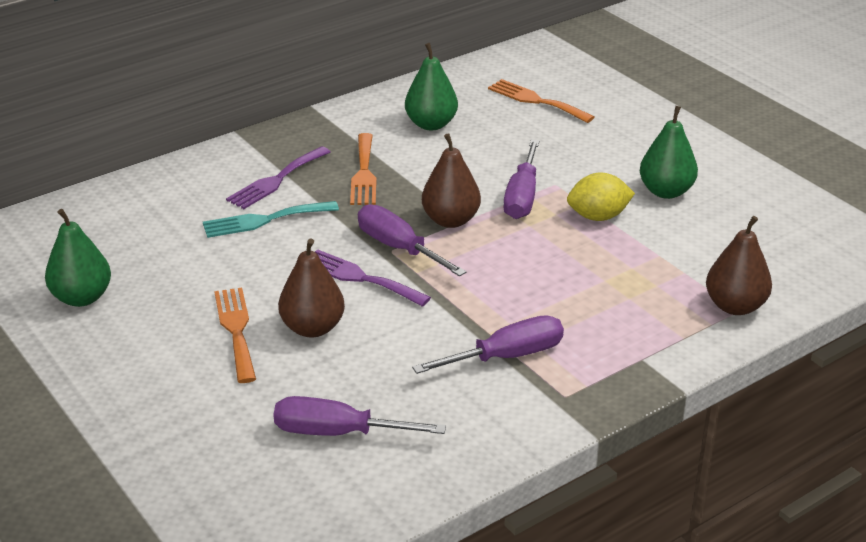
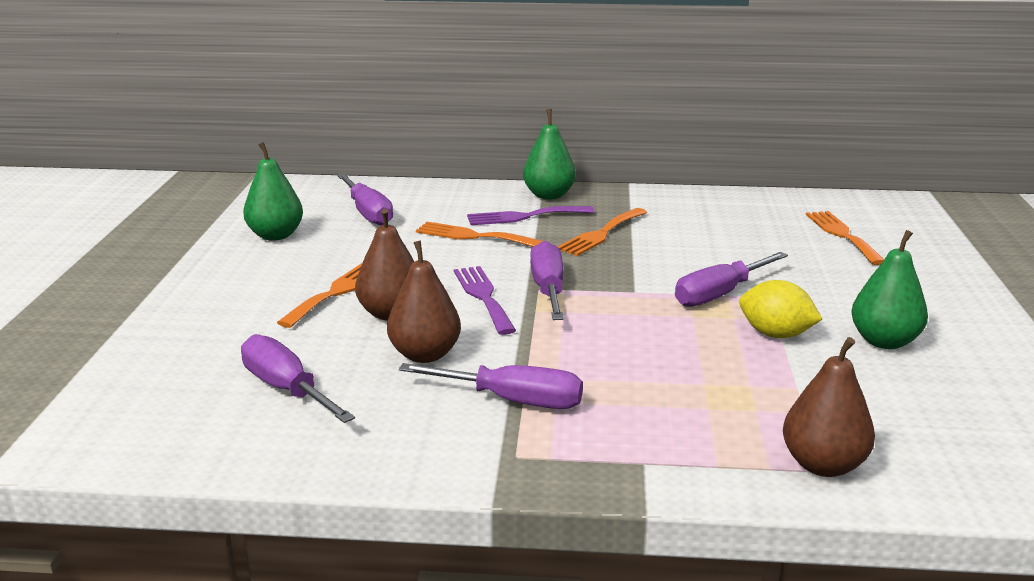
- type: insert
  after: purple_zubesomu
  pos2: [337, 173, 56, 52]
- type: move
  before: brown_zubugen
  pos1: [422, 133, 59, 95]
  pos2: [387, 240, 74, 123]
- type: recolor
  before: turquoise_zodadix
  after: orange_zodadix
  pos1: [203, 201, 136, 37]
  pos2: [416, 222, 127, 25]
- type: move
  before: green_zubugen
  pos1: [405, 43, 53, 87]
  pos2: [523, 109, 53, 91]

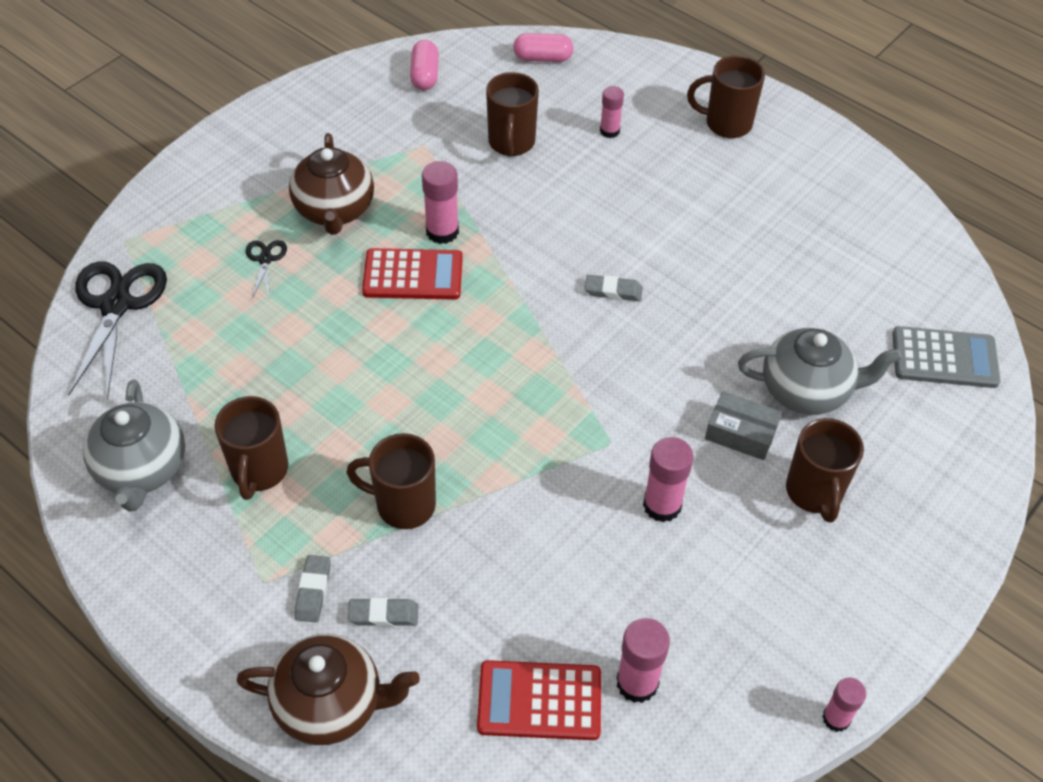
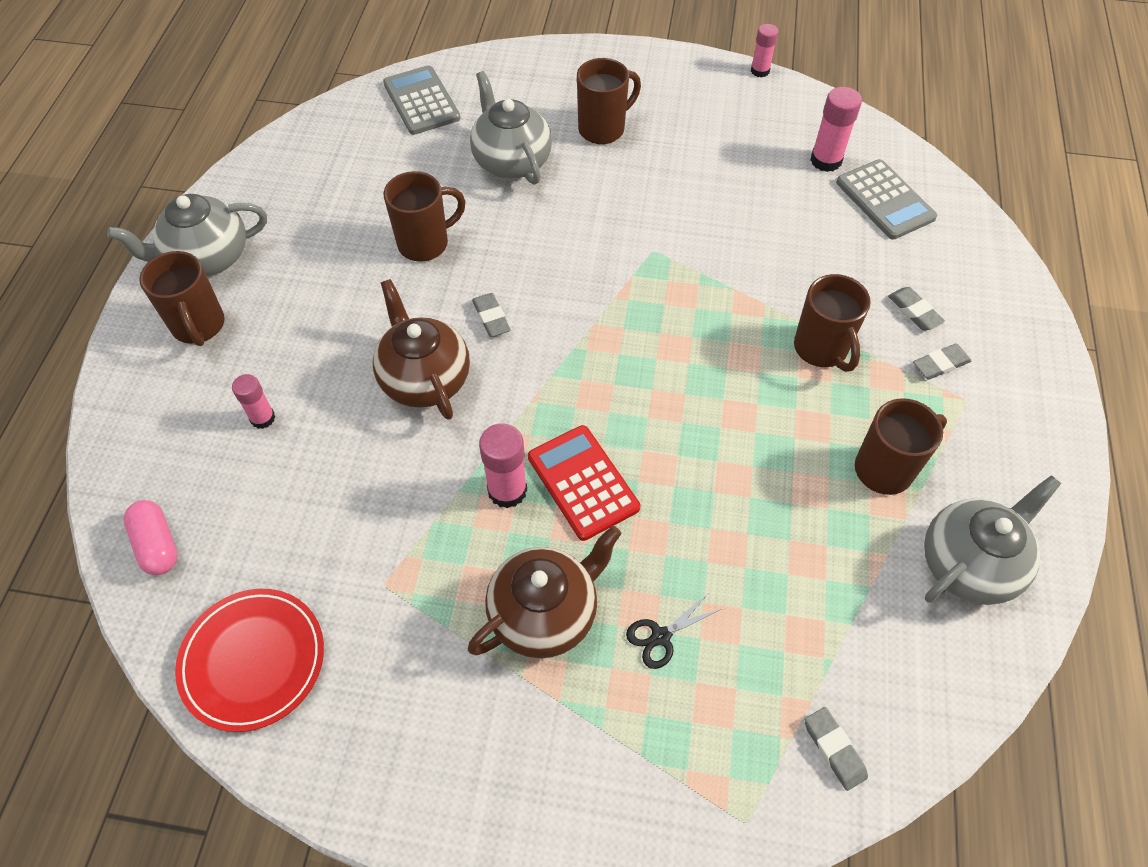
- type: insert
  after: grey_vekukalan
  pos2: [107, 194, 160, 82]
- type: replace
  before: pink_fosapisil
  after: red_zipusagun
  pos1: [410, 40, 29, 50]
  pos2: [175, 589, 149, 143]
- type: move
  before: brown_vekukalan
  pos1: [236, 634, 184, 111]
  pos2: [373, 279, 97, 141]
- type: move
  before: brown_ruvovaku
  pos1: [486, 72, 53, 85]
  pos2: [384, 171, 82, 91]
- type: replace
  before: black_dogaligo
  after: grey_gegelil
  pos1: [68, 261, 99, 137]
  pos2: [804, 707, 64, 84]
- type: recolor
  before: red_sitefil
  after: grey_sitefil
  pos1: [477, 660, 124, 80]
  pos2: [836, 159, 101, 81]
- type: delete
  before: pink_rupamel
  pos1: [643, 437, 50, 85]
- type: delete
  before: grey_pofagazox
  pos1: [705, 391, 77, 69]

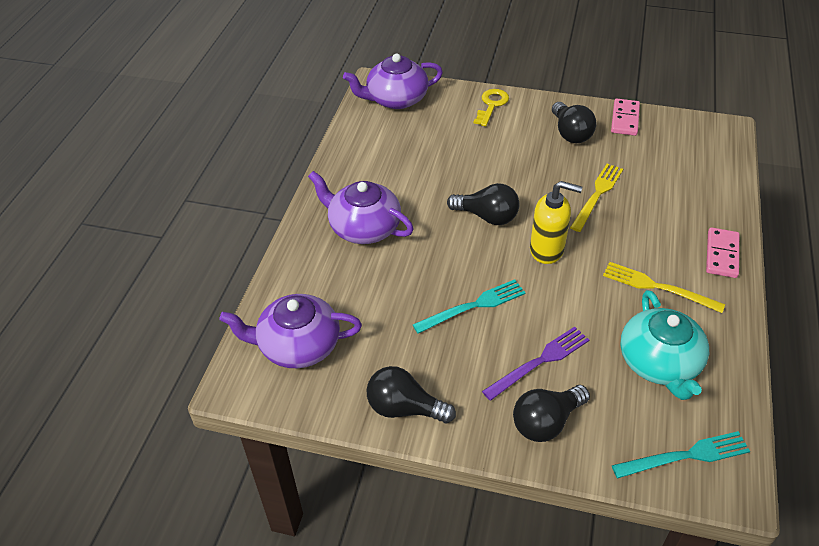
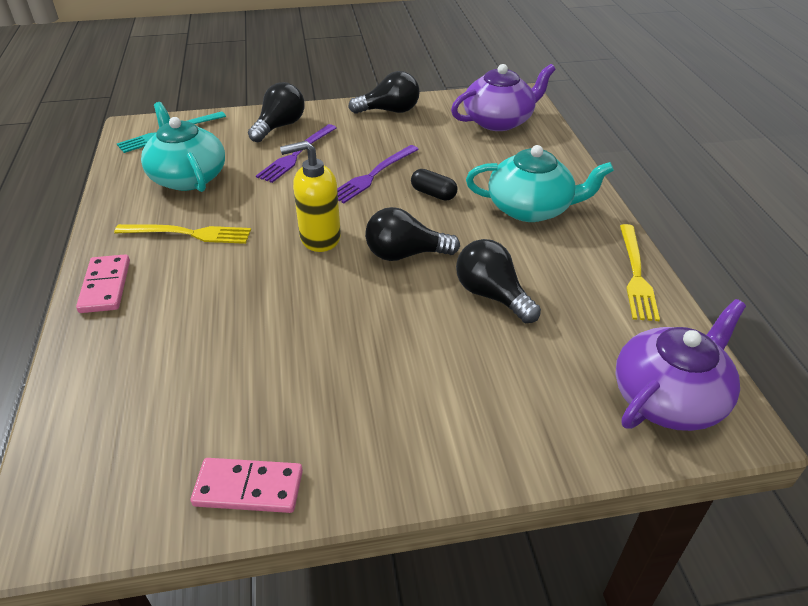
- type: rotate
  before: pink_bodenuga
  pos1: [611, 99, 29, 37]
  pos2: [191, 458, 112, 55]
  turn: -75
- type: recolor
  before: turquoise_zodadix
  after: purple_zodadix
  pos1: [413, 279, 113, 55]
  pos2: [337, 145, 82, 58]
- type: insert
  after: black_fosapisil
  pos2: [411, 169, 47, 32]
- type: move
  before: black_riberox
  pos1: [552, 102, 45, 41]
  pos2: [456, 239, 85, 84]
- type: recolor
  before: purple_vekukalan
  after: turquoise_vekukalan
  pos1: [308, 171, 106, 73]
  pos2: [466, 145, 148, 77]
- type: move
  before: yellow_zodadix
  pos1: [570, 164, 53, 68]
  pos2: [620, 224, 40, 97]
- type: delete
  before: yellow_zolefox
  pos1: [473, 89, 36, 38]

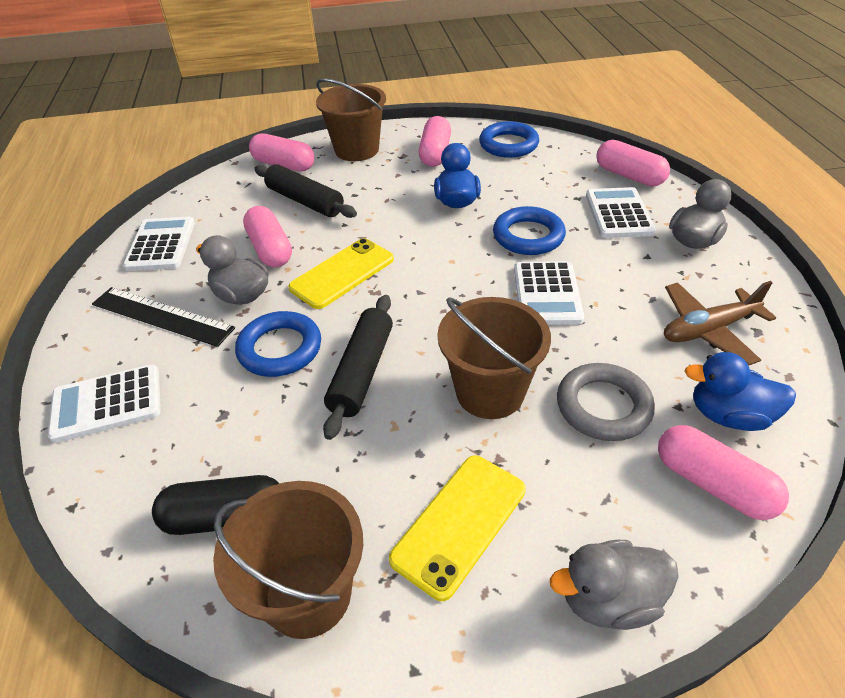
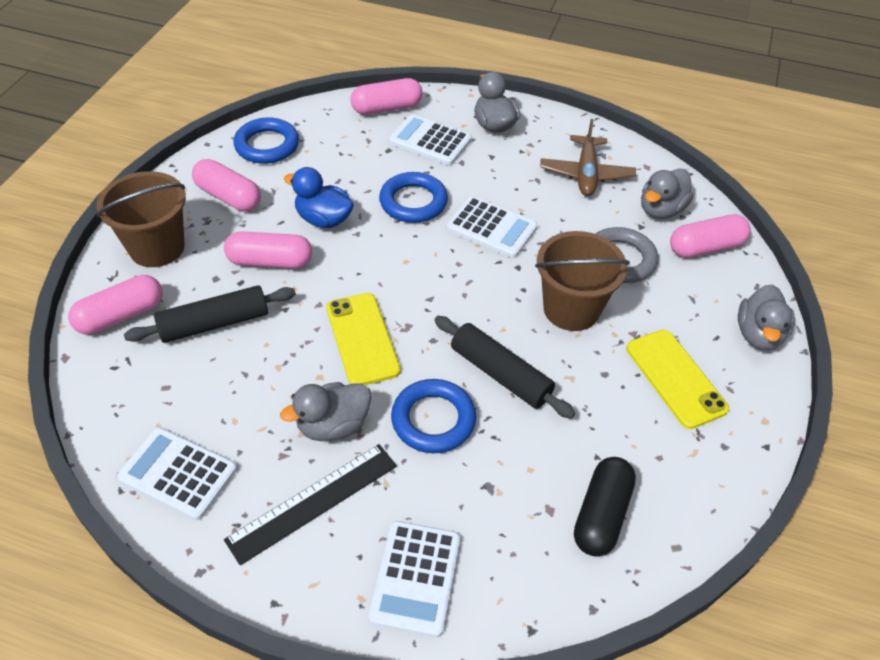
- type: move
  before: pink_fosapisil
  pos1: [243, 206, 49, 61]
  pos2: [224, 231, 88, 38]
- type: recolor
  before: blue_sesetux
  after: grey_sesetux
  pos1: [685, 352, 111, 79]
  pos2: [641, 168, 53, 51]
- type: delete
  before: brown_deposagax
  pos1: [213, 481, 150, 158]

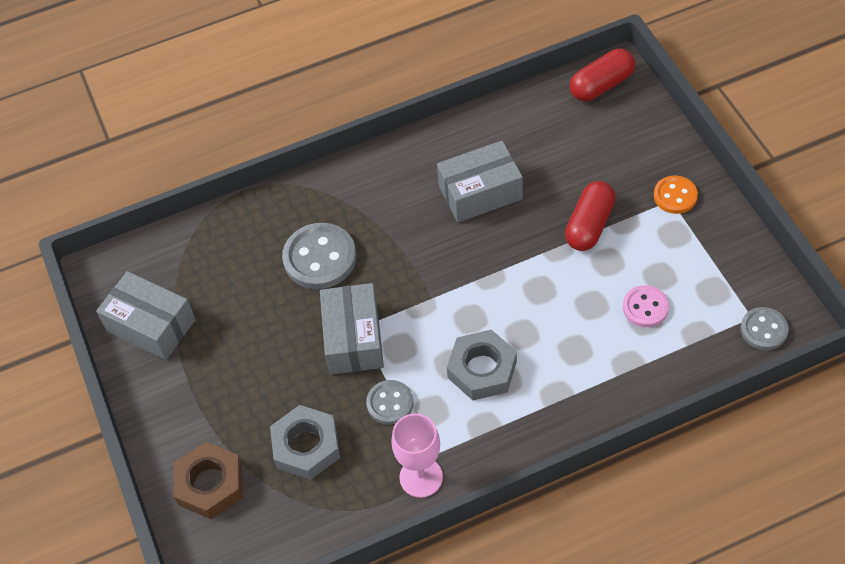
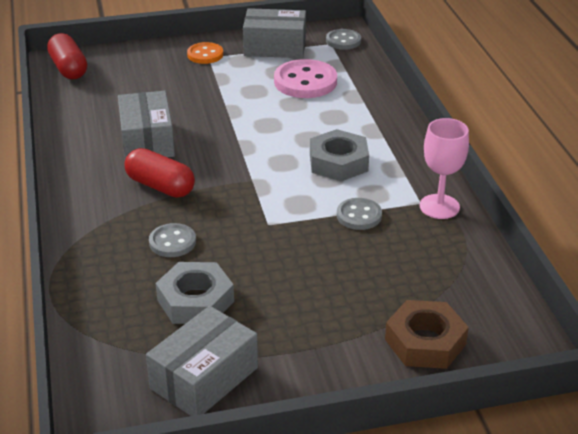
- type: move
  before: red_fosapisil
  pos1: [565, 181, 51, 70]
  pos2: [124, 148, 71, 50]
- type: resize
  before: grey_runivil
  pos1: [282, 223, 74, 66]
  pos2: [149, 223, 47, 34]
  scale: 0.59
- type: move
  before: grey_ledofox
  pos1: [270, 405, 70, 75]
  pos2: [156, 262, 78, 62]
- type: move
  before: grey_pofagazox
  pos1: [320, 283, 64, 92]
  pos2: [243, 8, 63, 50]
- type: resize
  before: pink_runivil
  pos1: [623, 285, 46, 42]
  pos2: [274, 59, 63, 39]
  scale: 1.68

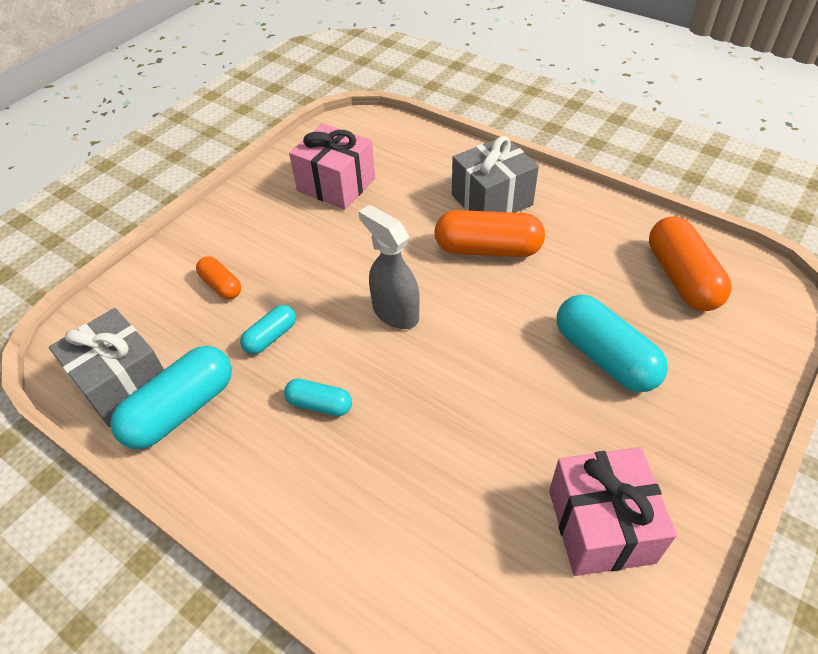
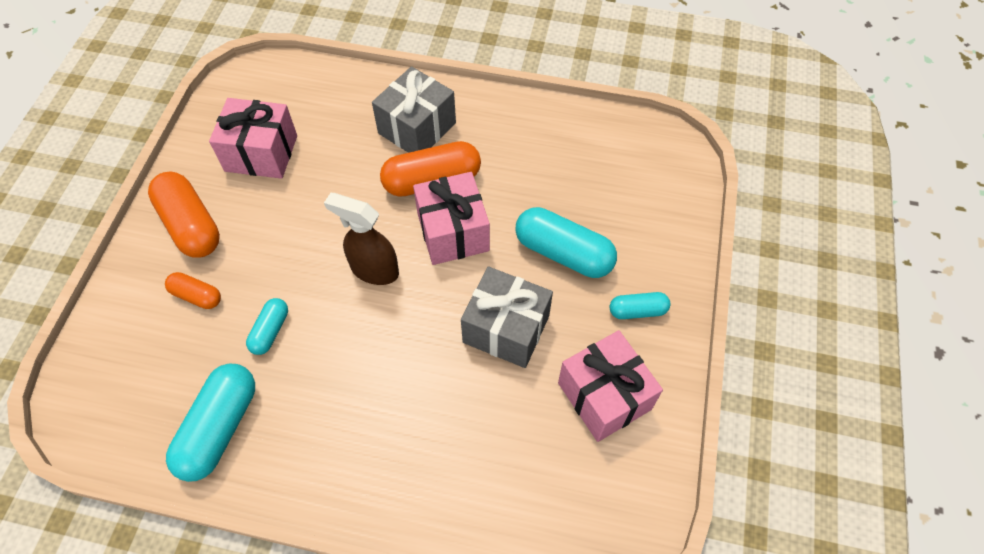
- type: move
  before: orange_fosapisil
  pos1: [649, 216, 82, 95]
  pos2: [148, 172, 72, 86]
- type: recolor
  before: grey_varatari
  after: brown_varatari
  pos1: [358, 205, 62, 124]
  pos2: [324, 193, 75, 92]
- type: insert
  after: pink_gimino
  pos2: [413, 172, 77, 93]
- type: move
  before: grey_gimino
  pos1: [49, 308, 115, 120]
  pos2: [461, 266, 92, 102]
- type: move
  before: turquoise_fosapisil
  pos1: [284, 379, 68, 37]
  pos2: [610, 292, 61, 27]

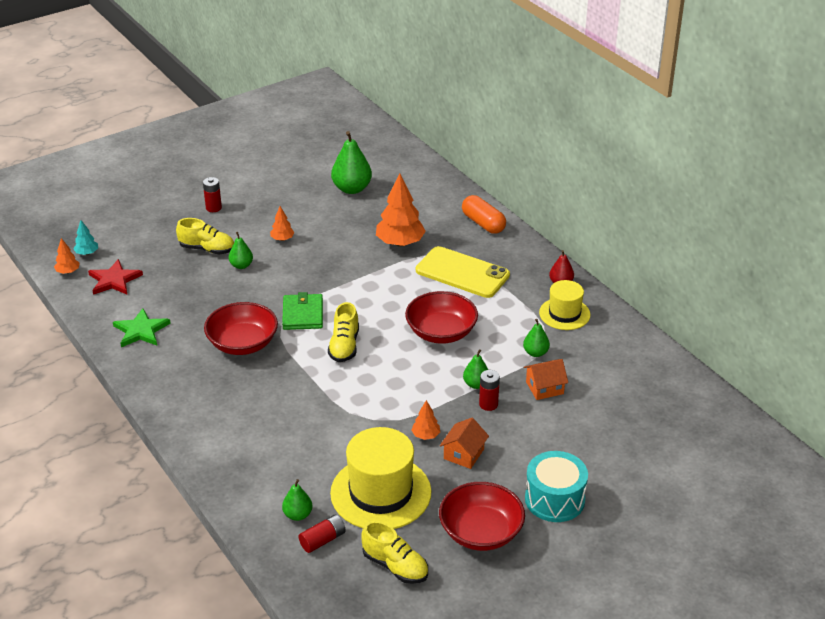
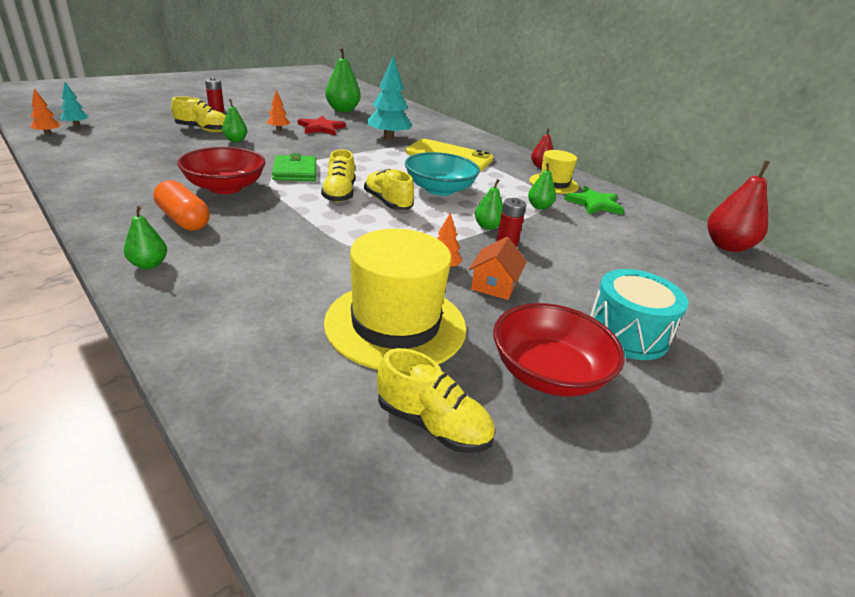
- type: move
  before: green_zubugen
  pos1: [282, 479, 30, 42]
  pos2: [124, 206, 43, 63]
- type: move
  before: orange_fosapisil
  pos1: [462, 195, 44, 39]
  pos2: [153, 180, 57, 51]
- type: move
  before: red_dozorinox
  pos1: [88, 259, 55, 36]
  pos2: [298, 116, 48, 20]
- type: insert
  after: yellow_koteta
  pos2: [364, 169, 50, 41]
- type: recolor
  before: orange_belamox
  after: turquoise_belamox
  pos1: [376, 173, 50, 74]
  pos2: [367, 56, 46, 84]
- type: recolor
  before: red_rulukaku
  after: turquoise_rulukaku
  pos1: [405, 291, 73, 53]
  pos2: [405, 152, 75, 44]
- type: move
  before: green_dozorinox
  pos1: [113, 308, 58, 39]
  pos2: [564, 186, 60, 29]
- type: insert
  after: red_zubugen
  pos2: [708, 161, 62, 91]
- type: delete
  before: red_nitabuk
  pos1: [299, 514, 47, 39]
- type: delete
  before: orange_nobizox
  pos1: [524, 359, 44, 41]

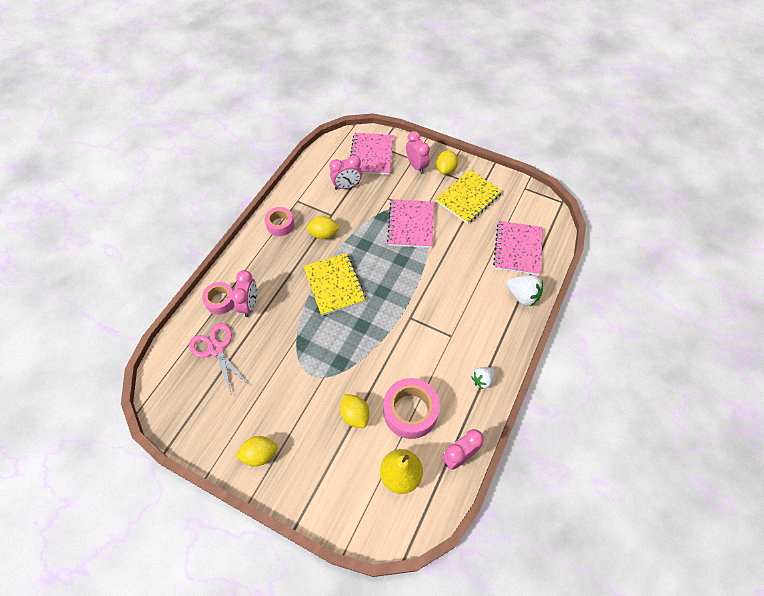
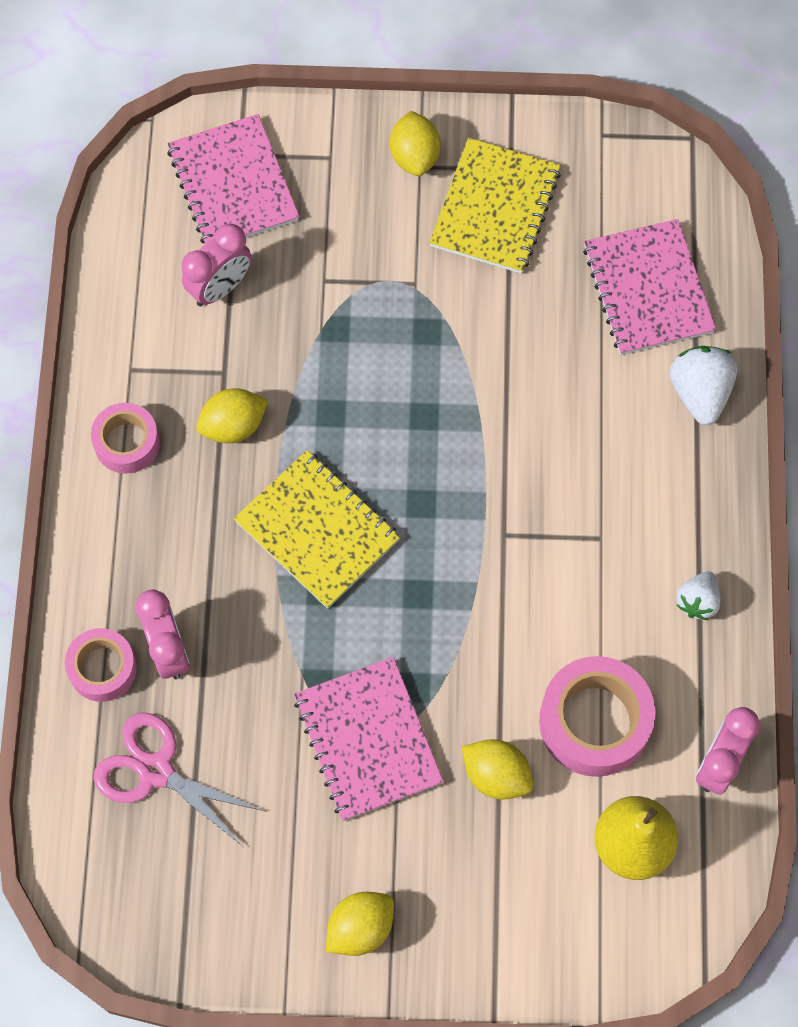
- type: move
  before: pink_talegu
  pos1: [387, 199, 47, 49]
  pos2: [294, 657, 149, 164]
- type: rotate
  before: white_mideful
  pos1: [506, 275, 37, 31]
  pos2: [670, 346, 68, 79]
  turn: -105
- type: delete
  before: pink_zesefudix
  pos1: [406, 131, 24, 43]

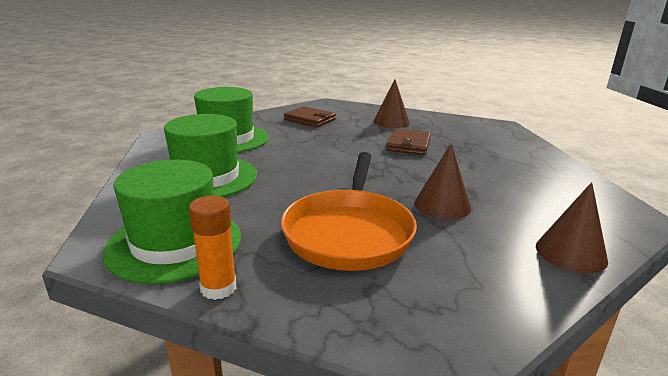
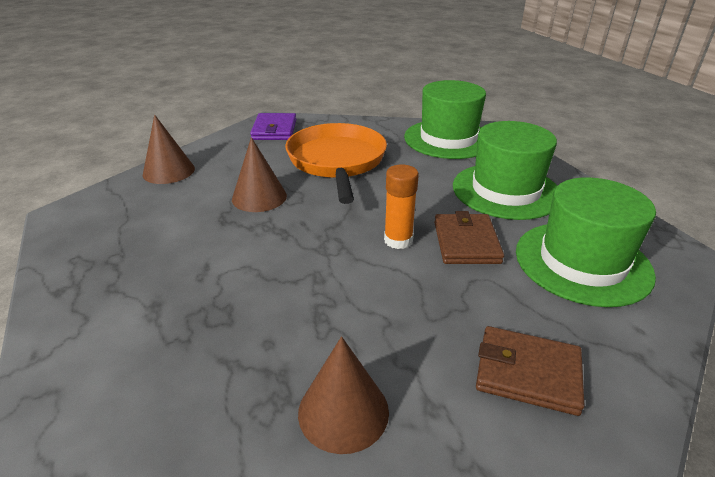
- type: insert
  after: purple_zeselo
  pos2: [250, 113, 46, 27]
- type: move
  before: orange_rupamel
  pos1: [189, 195, 47, 105]
  pos2: [384, 164, 35, 85]
- type: move
  before: brown_zeselo
  pos1: [387, 129, 44, 26]
  pos2: [434, 211, 70, 53]

